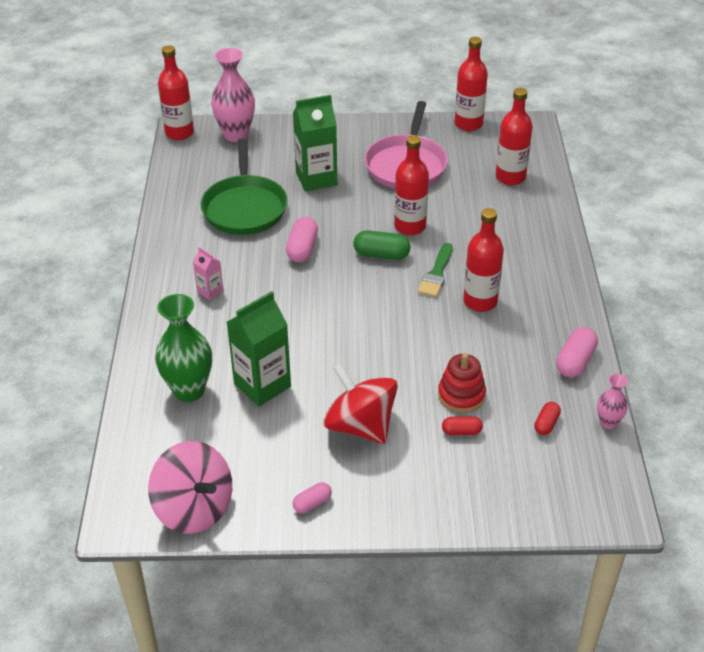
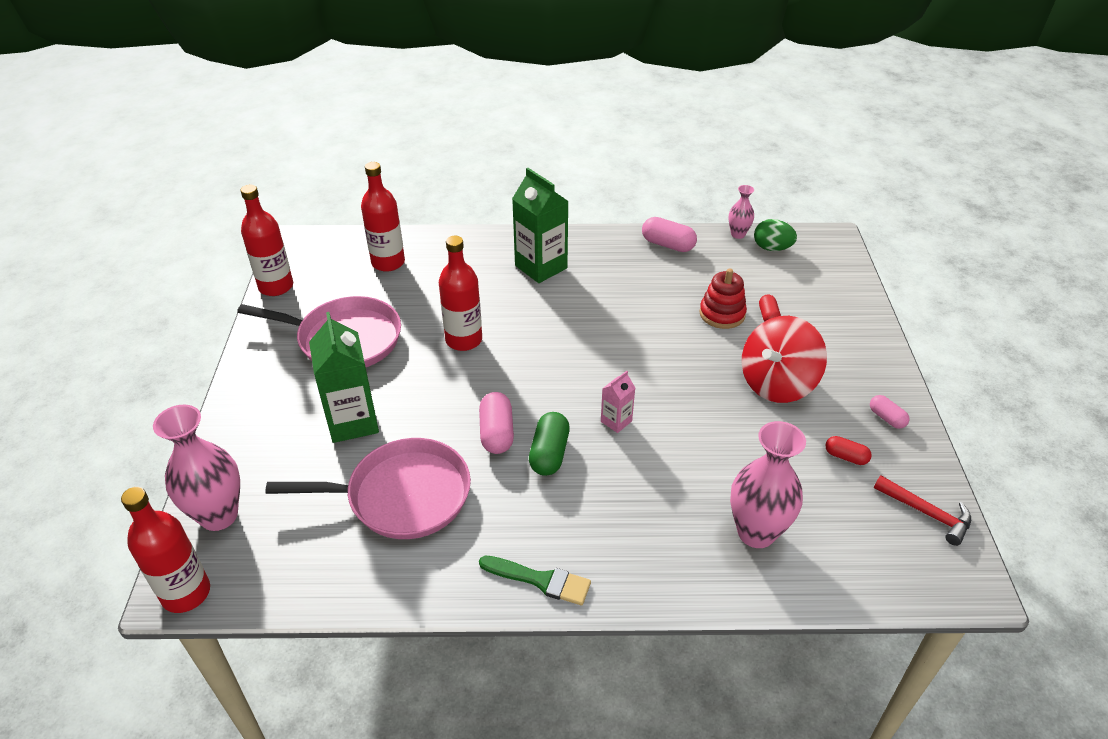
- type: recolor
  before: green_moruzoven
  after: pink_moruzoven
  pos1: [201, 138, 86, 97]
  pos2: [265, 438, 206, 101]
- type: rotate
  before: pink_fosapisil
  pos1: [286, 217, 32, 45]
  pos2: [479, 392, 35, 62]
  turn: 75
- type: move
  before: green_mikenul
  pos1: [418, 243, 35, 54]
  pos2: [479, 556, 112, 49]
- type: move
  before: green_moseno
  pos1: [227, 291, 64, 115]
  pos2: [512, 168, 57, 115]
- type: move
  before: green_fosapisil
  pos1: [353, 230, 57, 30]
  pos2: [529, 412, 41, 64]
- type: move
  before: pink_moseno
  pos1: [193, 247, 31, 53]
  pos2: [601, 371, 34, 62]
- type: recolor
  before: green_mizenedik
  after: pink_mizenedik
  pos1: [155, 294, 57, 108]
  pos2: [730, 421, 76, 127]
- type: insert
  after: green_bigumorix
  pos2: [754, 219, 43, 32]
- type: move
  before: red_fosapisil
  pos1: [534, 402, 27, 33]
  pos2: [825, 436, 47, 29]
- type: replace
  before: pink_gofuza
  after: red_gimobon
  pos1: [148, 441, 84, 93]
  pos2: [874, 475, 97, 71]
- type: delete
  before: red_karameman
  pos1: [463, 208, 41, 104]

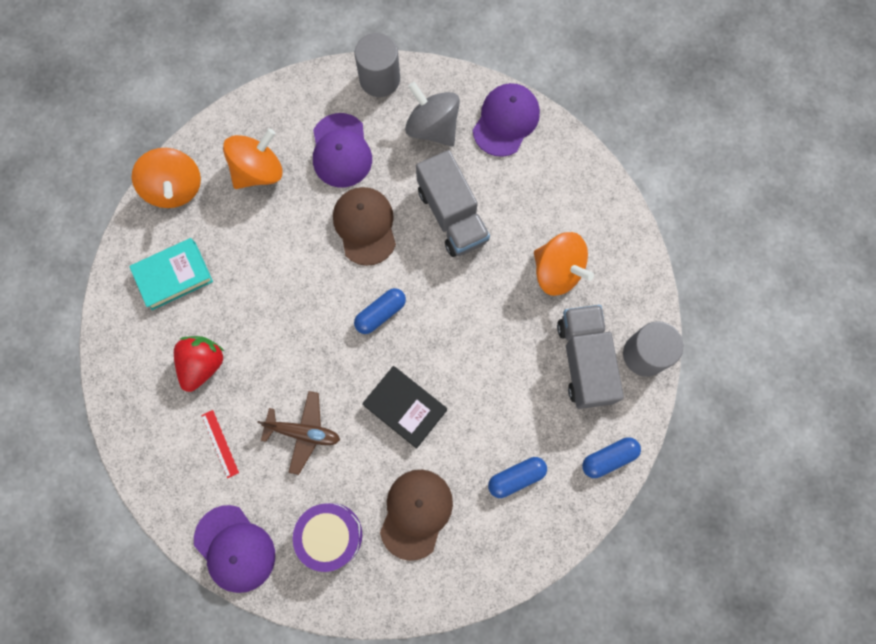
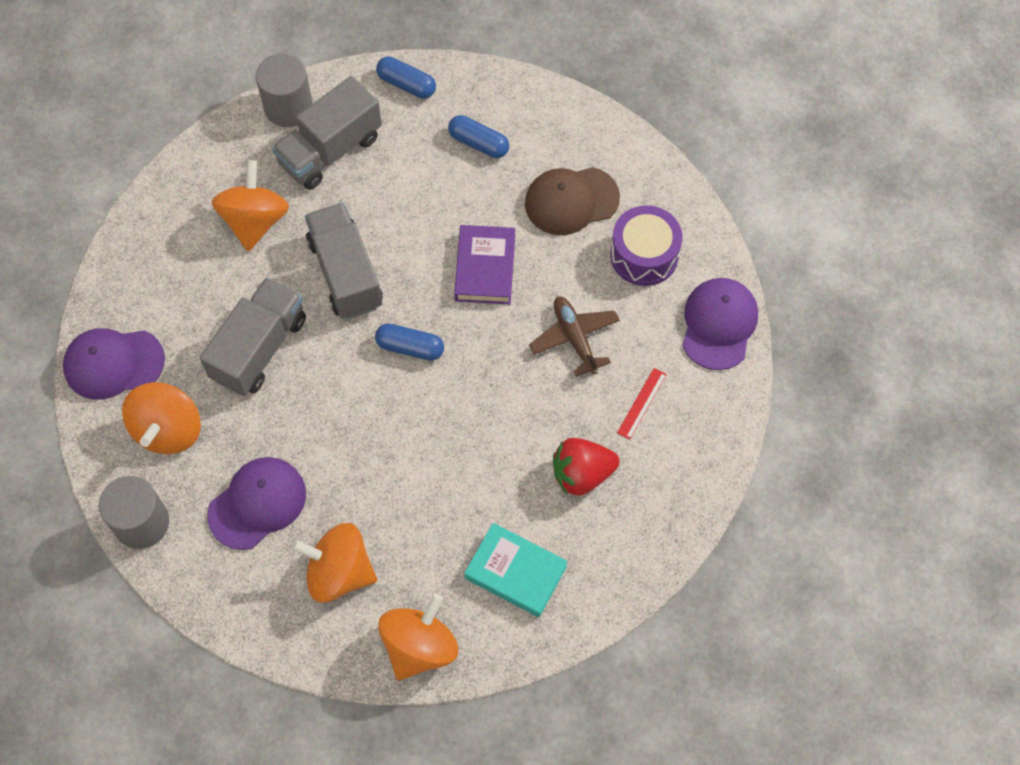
- type: recolor
  before: grey_gofuza
  after: orange_gofuza
  pos1: [405, 82, 55, 65]
  pos2: [122, 382, 79, 72]
- type: insert
  after: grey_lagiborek
  pos2: [305, 202, 78, 117]
- type: recolor
  before: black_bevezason
  after: purple_bevezason
  pos1: [362, 366, 85, 83]
  pos2: [454, 225, 61, 79]
- type: delete
  before: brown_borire
  pos1: [333, 187, 63, 79]

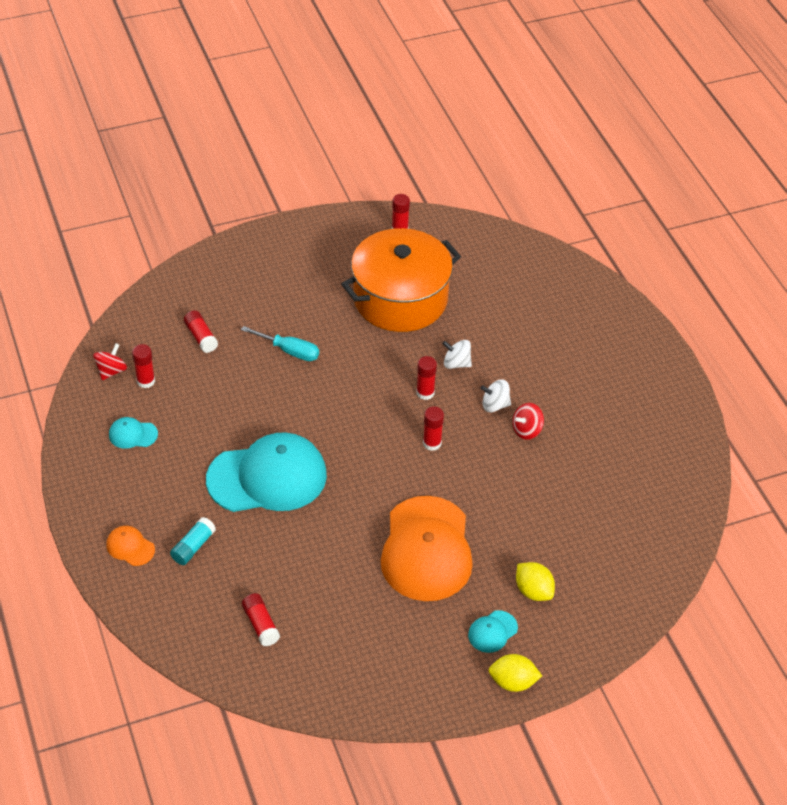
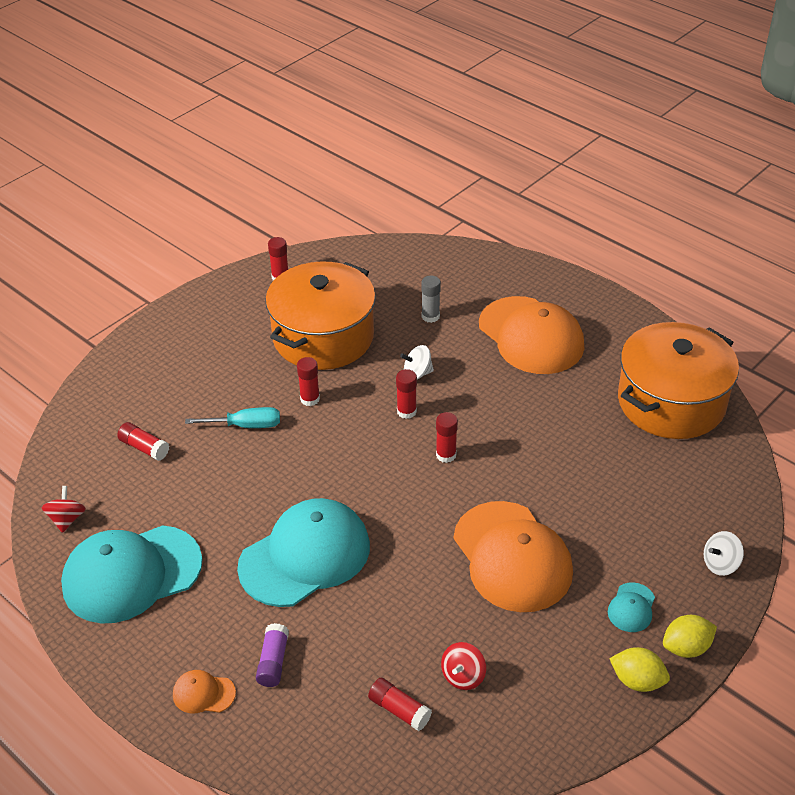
- type: resize
  before: turquoise_borire
  pos1: [109, 417, 49, 32]
  pos2: [61, 525, 142, 99]
  scale: 2.41
- type: recolor
  before: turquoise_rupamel
  after: purple_rupamel
  pos1: [170, 517, 46, 48]
  pos2: [256, 623, 33, 64]
- type: move
  before: red_rupamel
  pos1: [132, 344, 23, 44]
  pos2: [297, 357, 23, 49]
- type: insert
  after: grey_rupamel
  pos2: [421, 275, 20, 48]
- type: move
  before: red_gofuza
  pos1: [513, 403, 31, 37]
  pos2: [441, 642, 45, 48]
- type: insert
  after: orange_borire
  pos2: [479, 296, 105, 78]
- type: move
  before: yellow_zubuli
  pos1: [516, 562, 39, 39]
  pos2: [609, 647, 61, 45]
- type: insert
  after: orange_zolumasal
  pos2: [618, 322, 121, 117]
- type: move
  before: white_gofuza
  pos1: [481, 380, 30, 32]
  pos2: [704, 531, 40, 45]

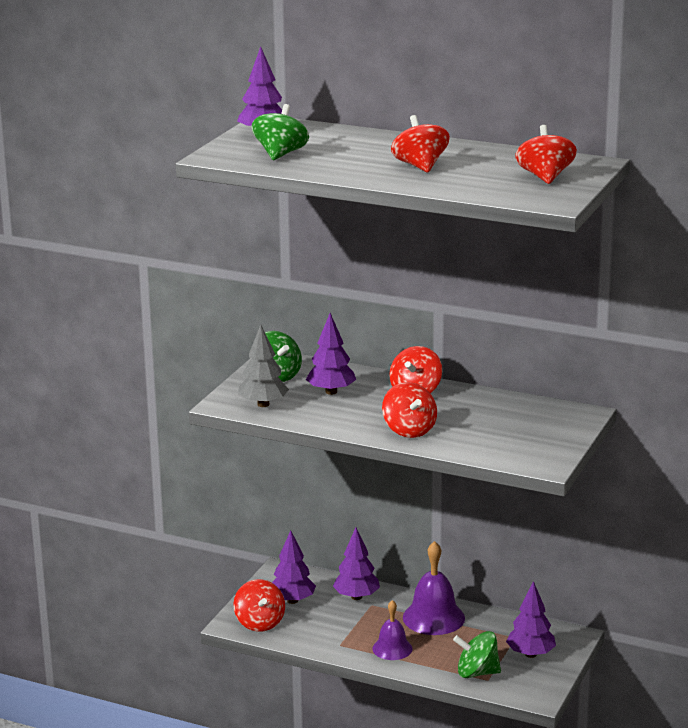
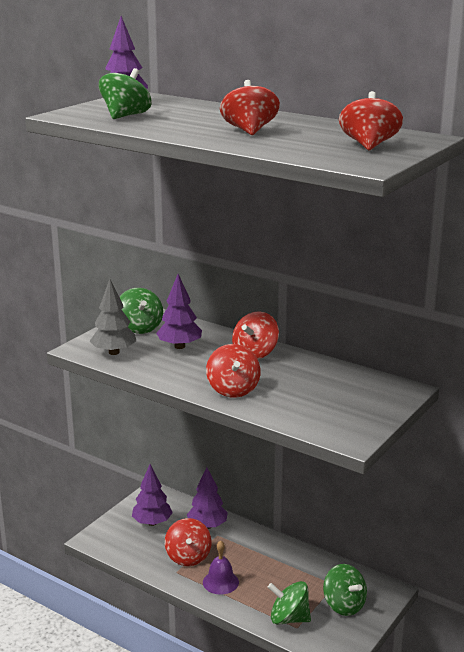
- type: move
  before: red_gofuza
  pos1: [233, 579, 52, 53]
  pos2: [165, 518, 47, 48]
- type: replace
  before: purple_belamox
  after: green_gofuza
  pos1: [506, 581, 50, 77]
  pos2: [323, 564, 44, 52]
- type: delete
  before: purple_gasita
  pos1: [403, 541, 62, 94]

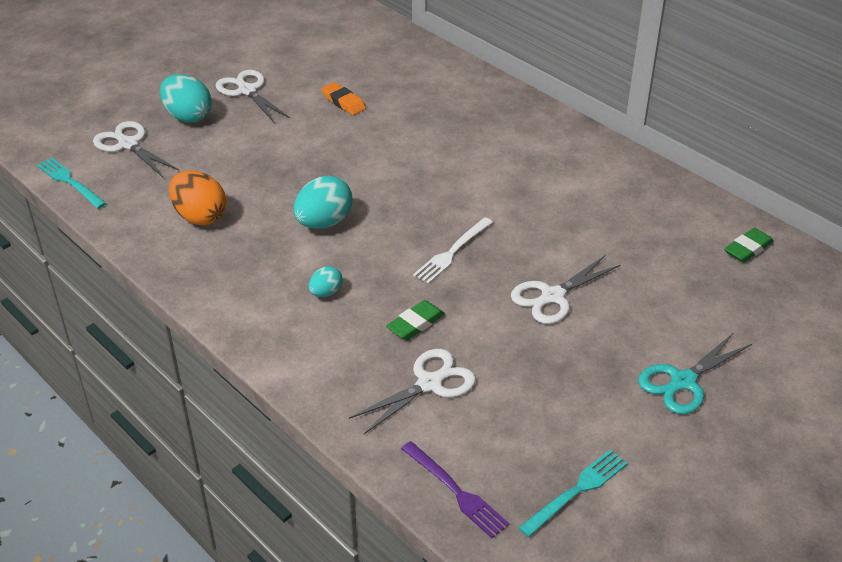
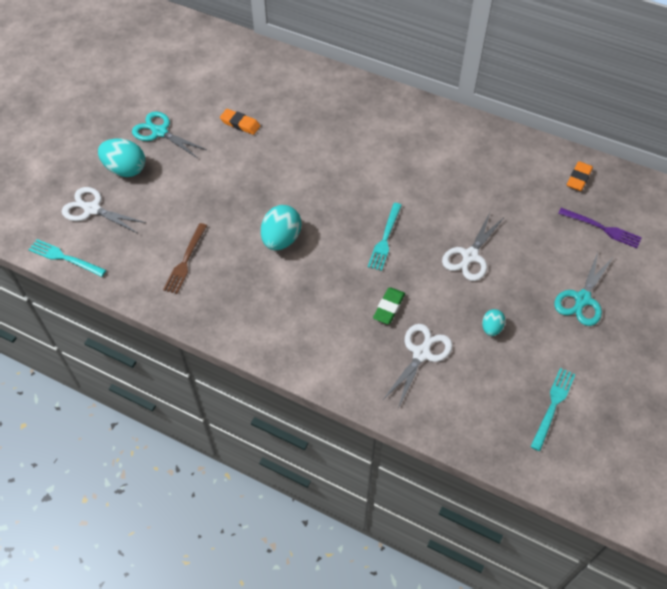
- type: recolor
  before: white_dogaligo
  after: turquoise_dogaligo
  pos1: [216, 70, 74, 52]
  pos2: [132, 111, 75, 47]
- type: replace
  before: orange_bigumorix
  after: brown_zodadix
  pos1: [169, 170, 58, 55]
  pos2: [163, 223, 44, 71]
- type: recolor
  before: white_zodadix
  after: turquoise_zodadix
  pos1: [413, 217, 80, 67]
  pos2: [368, 203, 34, 68]
- type: move
  before: turquoise_bigumorix
  pos1: [309, 266, 33, 31]
  pos2: [482, 309, 23, 27]
- type: move
  before: purple_zodadix
  pos1: [401, 441, 108, 97]
  pos2: [558, 208, 84, 40]
- type: recolor
  before: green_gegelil
  after: orange_gegelil
  pos1: [724, 228, 50, 35]
  pos2: [567, 161, 26, 30]

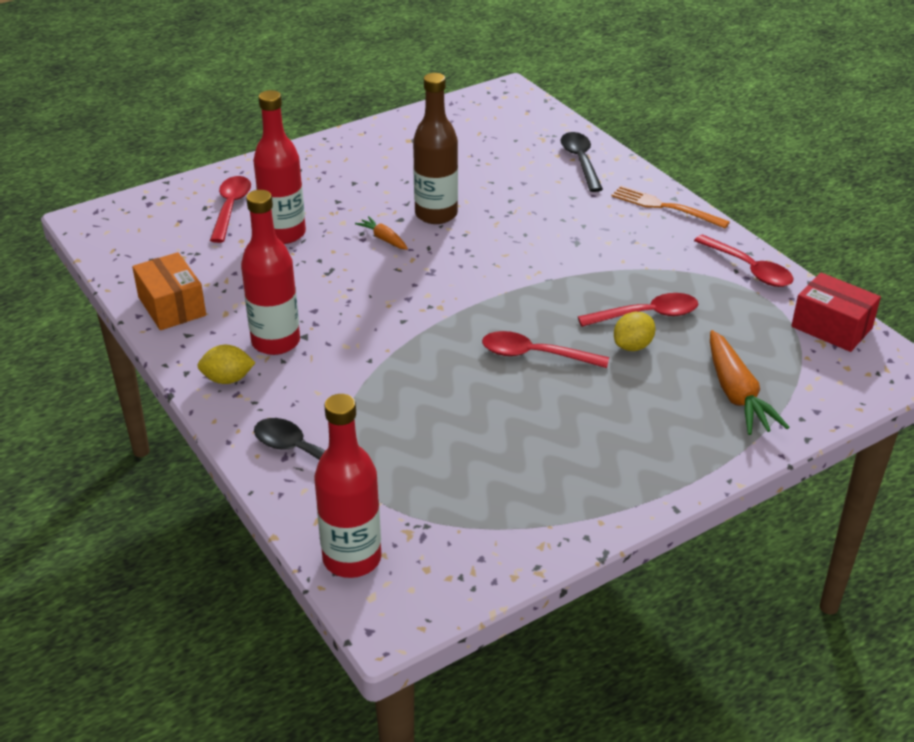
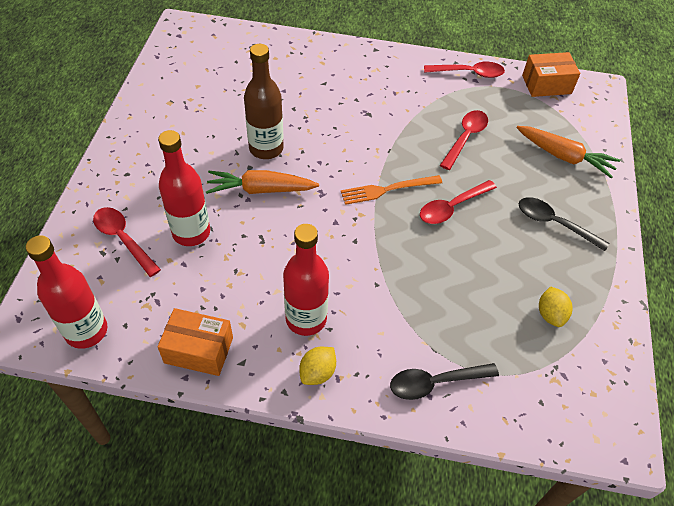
- type: move
  before: red_karameman
  pos1: [314, 394, 68, 184]
  pos2: [26, 235, 81, 114]
- type: resize
  before: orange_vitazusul
  pos1: [355, 216, 53, 34]
  pos2: [206, 170, 113, 24]
  scale: 1.92
- type: move
  before: orange_zodadix
  pos1: [612, 186, 118, 42]
  pos2: [341, 175, 101, 30]
- type: move
  before: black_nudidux
  pos1: [560, 132, 43, 60]
  pos2: [519, 197, 90, 54]
- type: recolor
  before: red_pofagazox
  after: orange_pofagazox
  pos1: [791, 273, 90, 79]
  pos2: [522, 52, 58, 45]
- type: move
  before: yellow_zubuli
  pos1: [614, 312, 42, 39]
  pos2: [539, 286, 33, 41]

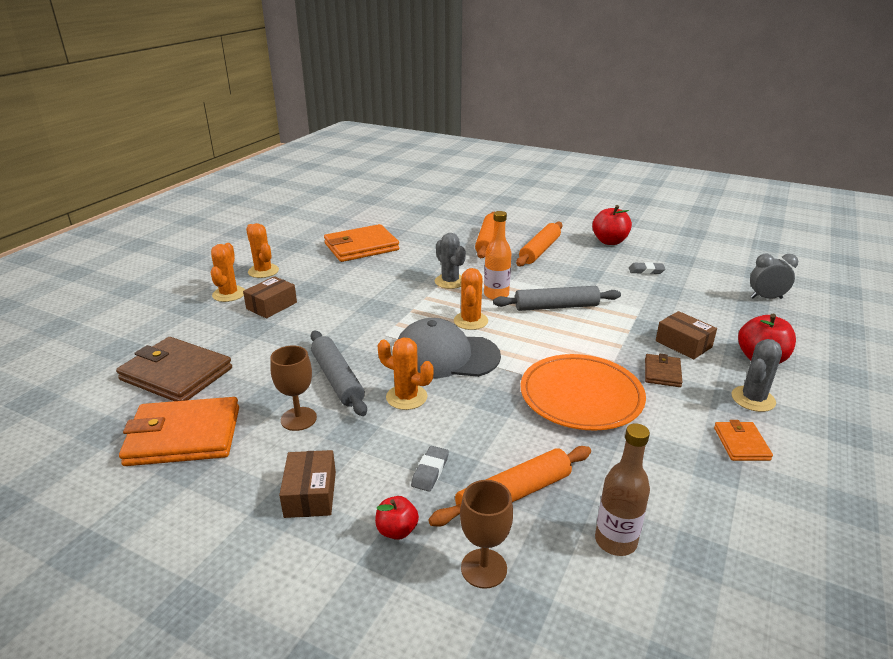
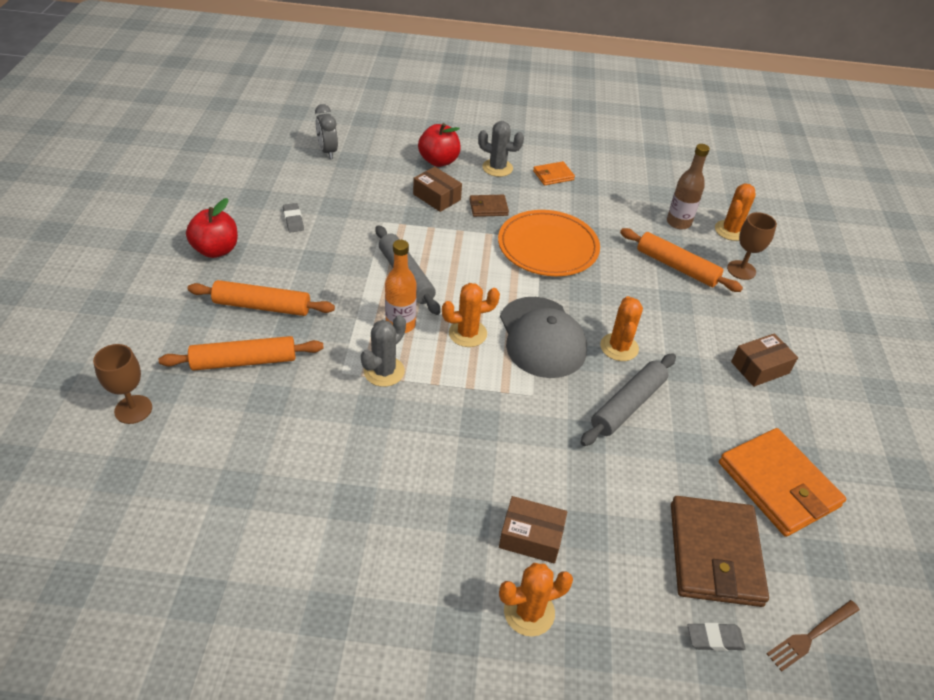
- type: move
  before: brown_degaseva
  pos1: [270, 346, 47, 85]
  pos2: [93, 344, 59, 80]
- type: rotate
  before: brown_pofagazox
  pos1: [656, 311, 61, 48]
  pos2: [413, 167, 49, 45]
  turn: -75
- type: move
  before: grey_gegelil
  pos1: [411, 446, 38, 46]
  pos2: [687, 623, 58, 28]
- type: move
  before: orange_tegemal
  pos1: [246, 223, 33, 55]
  pos2: [715, 183, 41, 58]
- type: insert
  after: brown_zodadix
  pos2: [767, 600, 93, 72]
- type: delete
  before: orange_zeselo
  pos1: [324, 224, 75, 38]
- type: delete
  before: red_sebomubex
  pos1: [375, 496, 44, 44]

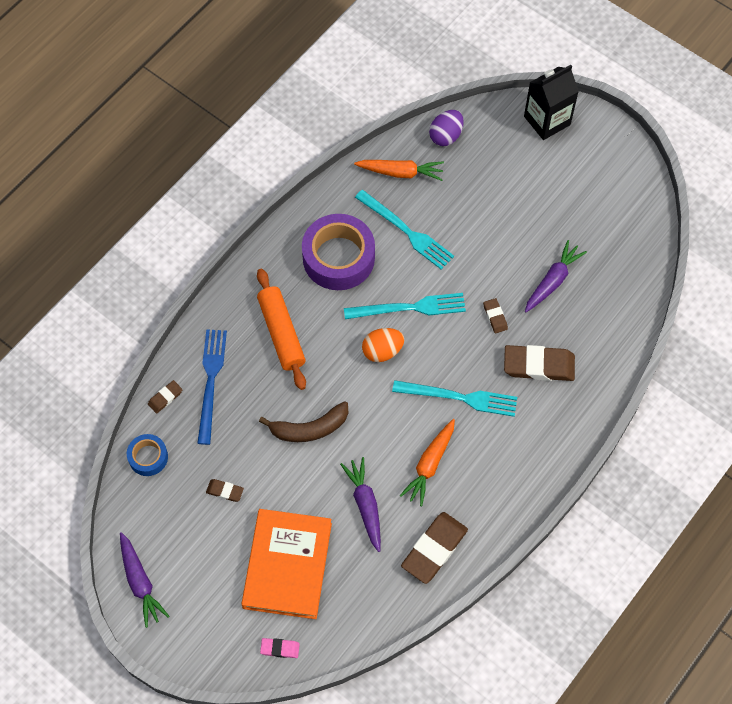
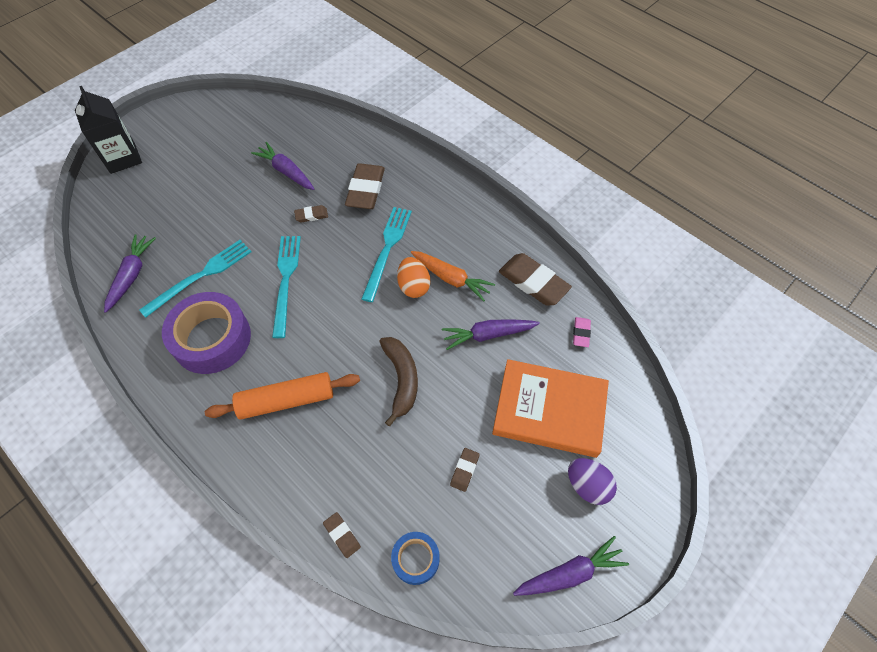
- type: recolor
  before: orange_vitazusul
  after: purple_vitazusul
  pos1: [354, 160, 90, 21]
  pos2: [104, 234, 52, 79]
- type: move
  before: orange_bigumorix
  pos1: [362, 328, 42, 34]
  pos2: [397, 257, 33, 41]
- type: move
  before: purple_bigumorix
  pos1: [429, 110, 35, 36]
  pos2: [568, 458, 49, 47]
- type: move
  before: pink_gegelil
  pos1: [260, 638, 40, 20]
  pos2: [573, 317, 18, 30]
- type: delete
  before: blue_zodadix
  pos1: [197, 329, 30, 116]

